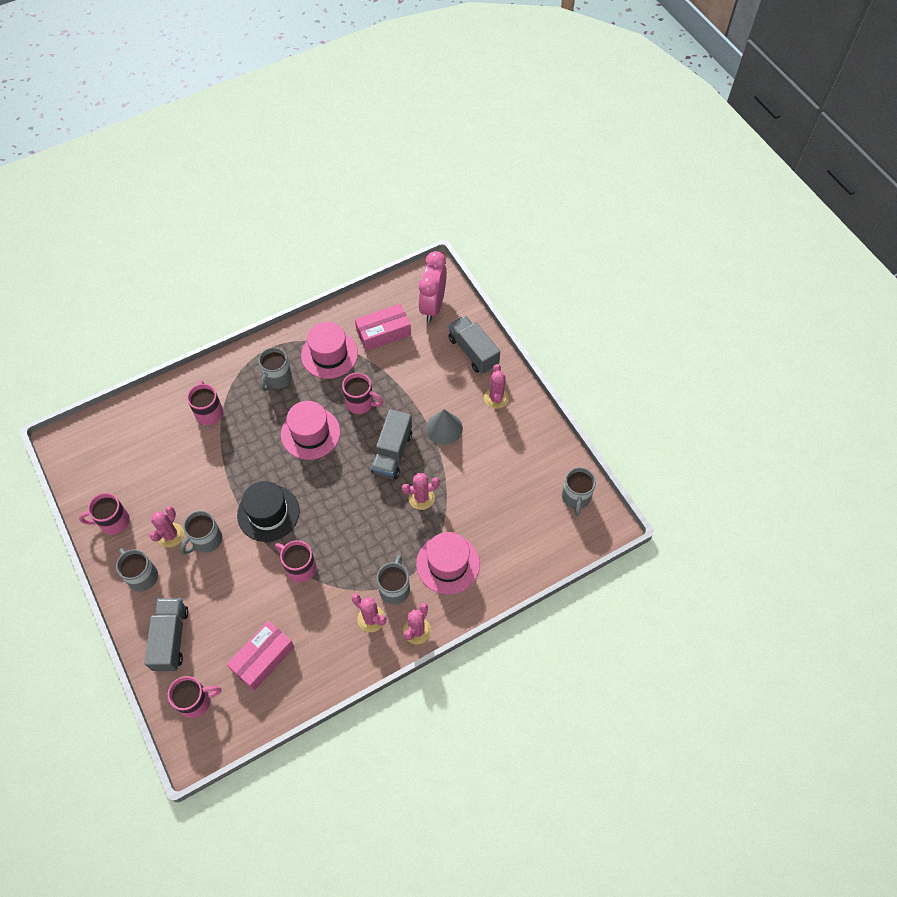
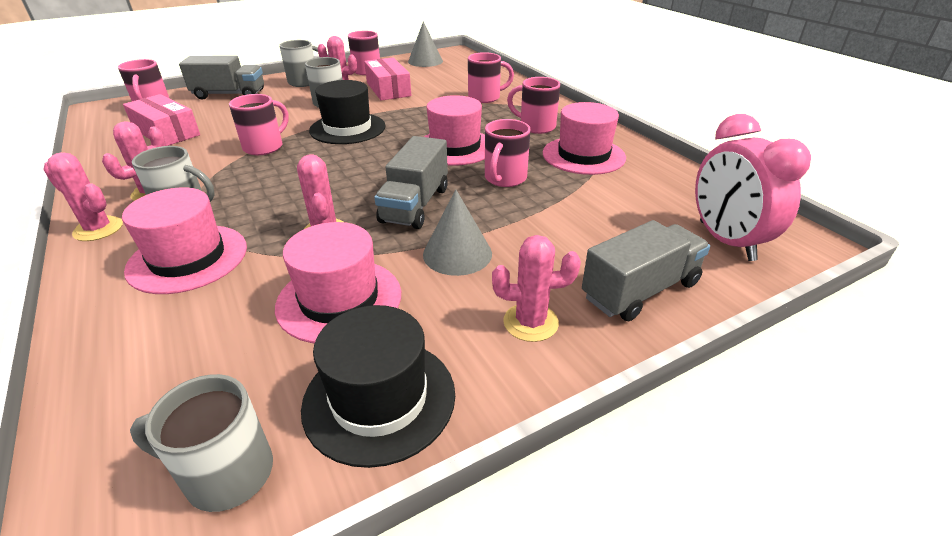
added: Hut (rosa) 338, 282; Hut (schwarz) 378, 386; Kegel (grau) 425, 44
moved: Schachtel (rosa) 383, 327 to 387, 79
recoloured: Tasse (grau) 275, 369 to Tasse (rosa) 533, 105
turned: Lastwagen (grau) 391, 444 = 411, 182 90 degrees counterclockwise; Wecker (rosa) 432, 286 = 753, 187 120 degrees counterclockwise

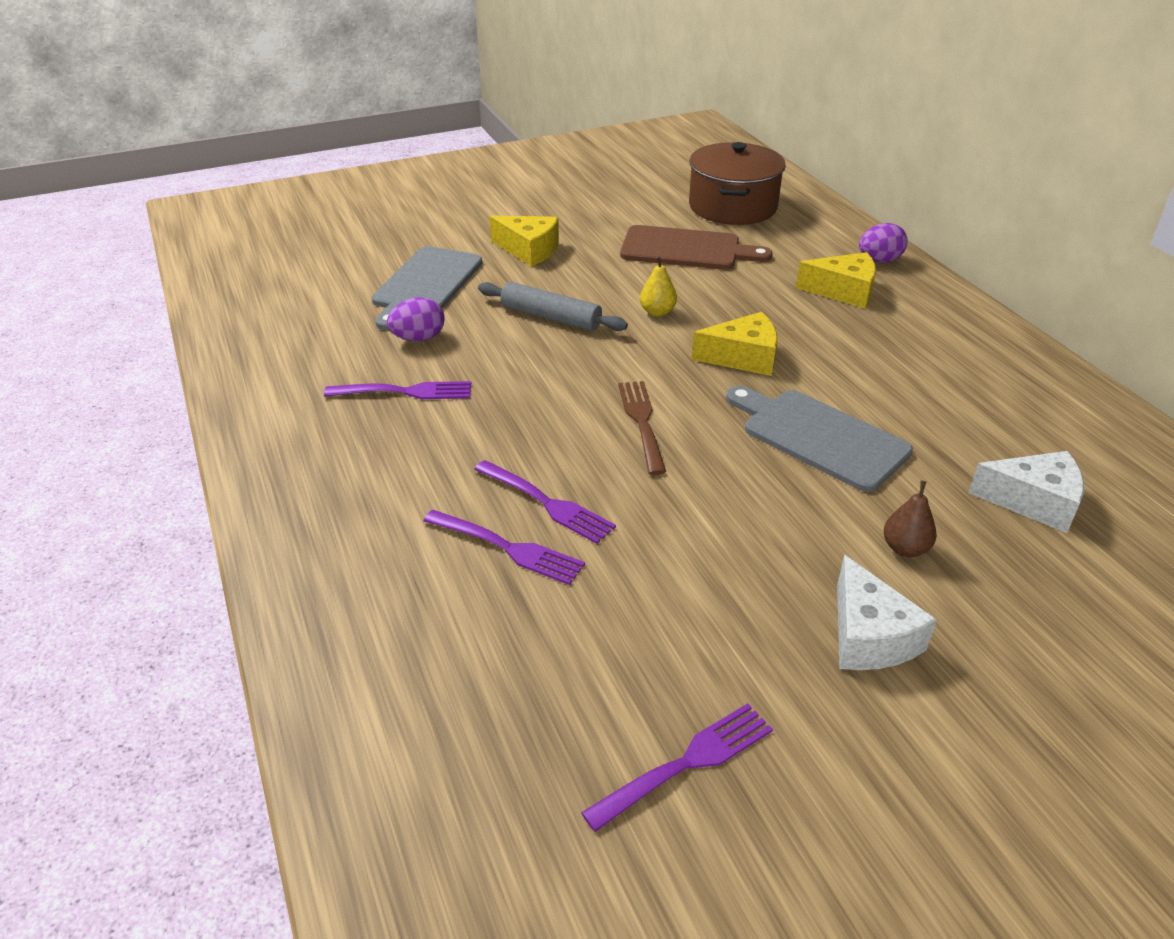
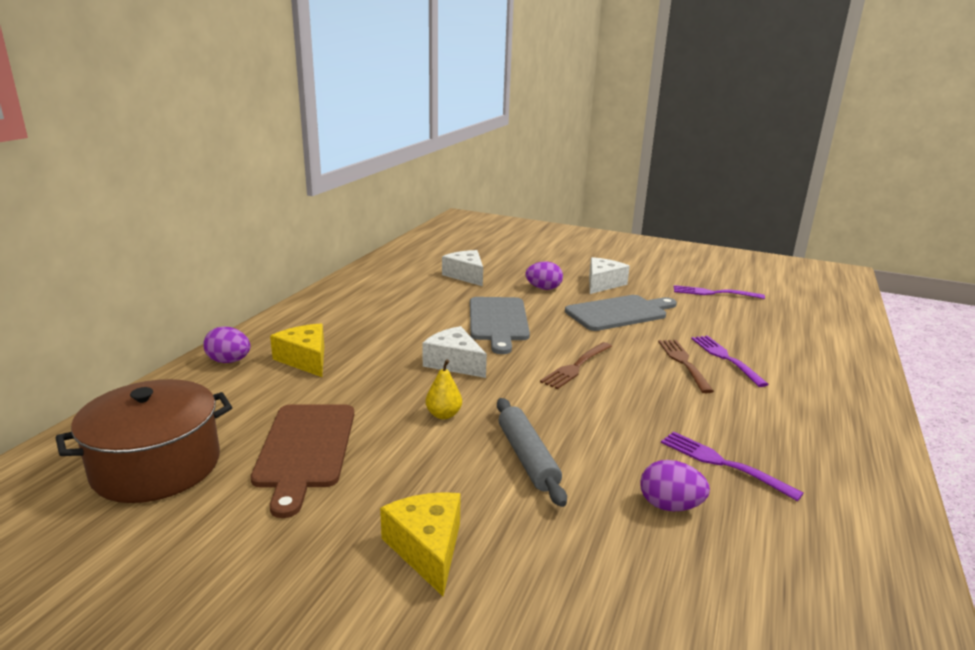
moved: Schneidebrett (grau) 427, 288 to 621, 313
replaced: Birne (braun) 910, 519 to Ei (lila) 544, 275
recoloured: Gabel (lila) 545, 502 to Gabel (braun) 686, 366; Käse (gelb) 735, 344 to Käse (weiß) 454, 352
turned: Schneidebrett (braun) 696, 247 = 302, 461 150 degrees counterclockwise

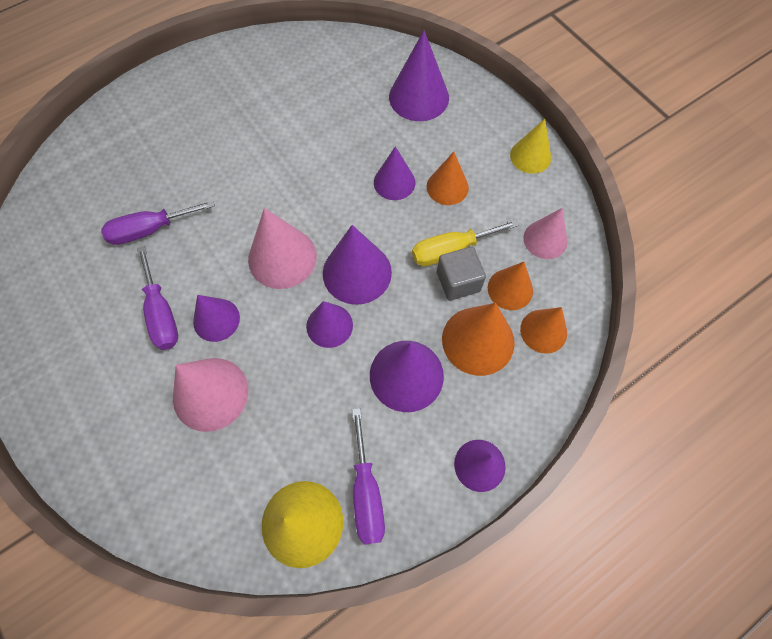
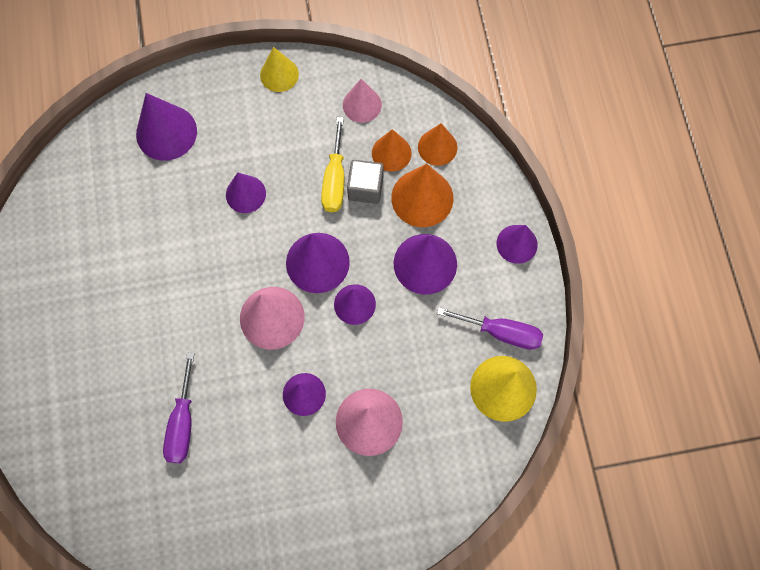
removed: Schraubenzieher (lila) 157, 298; Kegel (orange) 448, 178

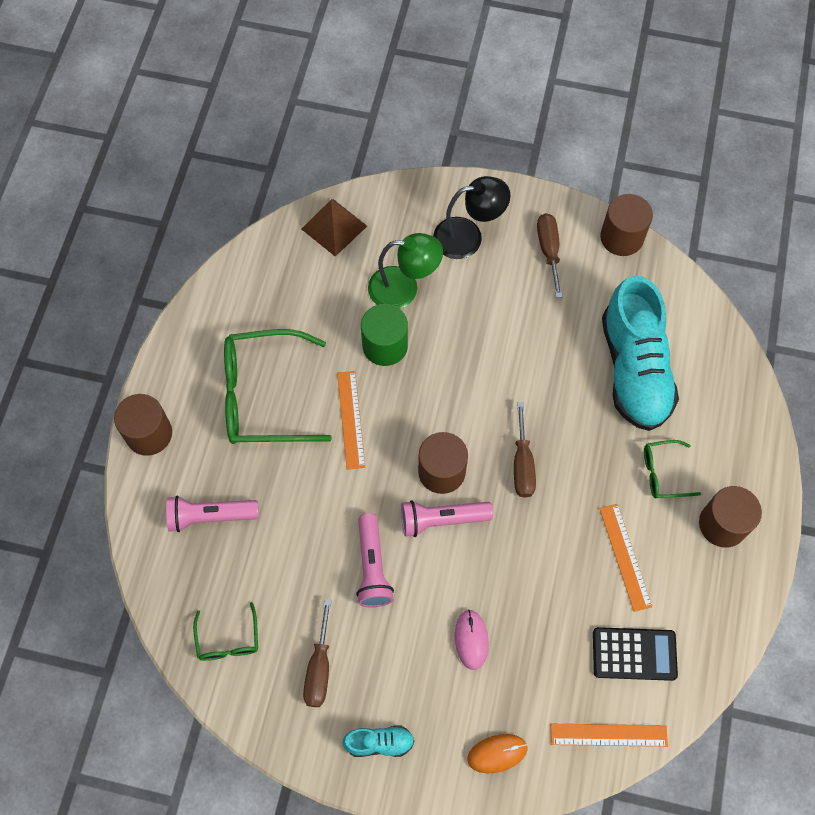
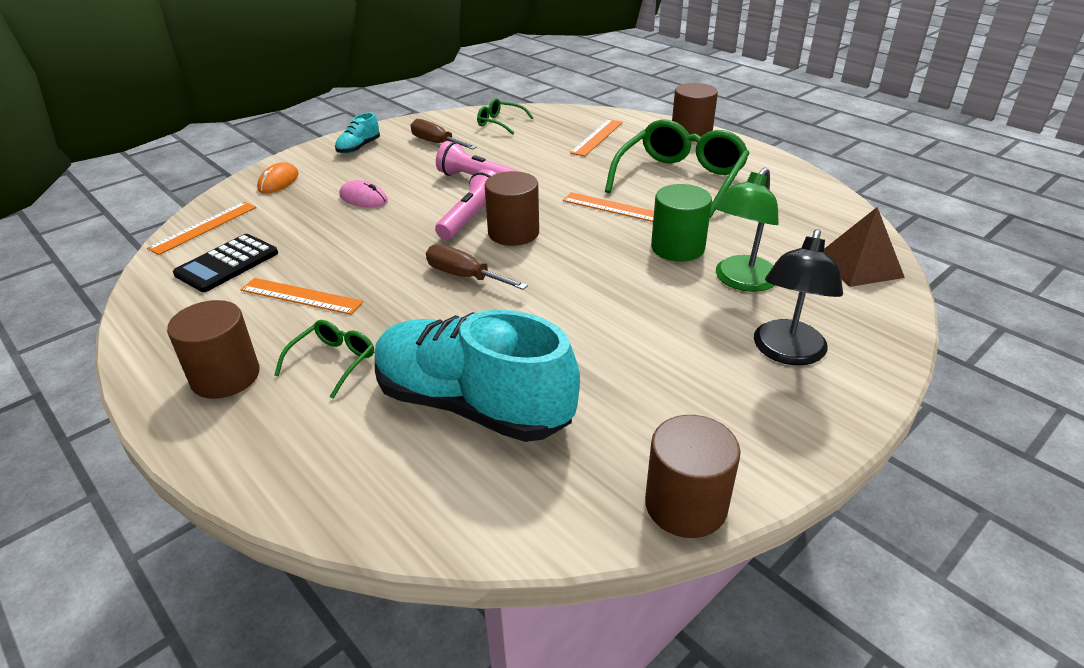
removed: Schraubenzieher (braun) 550, 255
replaced: Taschenlampe (rosa) 212, 514 to Lineal (orange) 596, 137

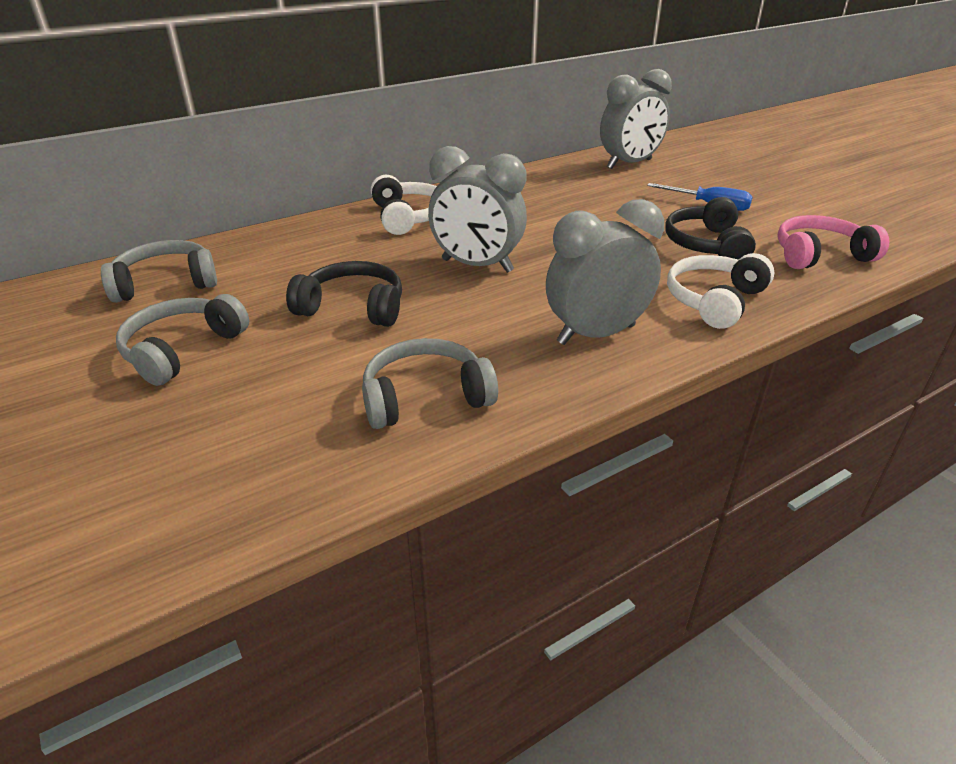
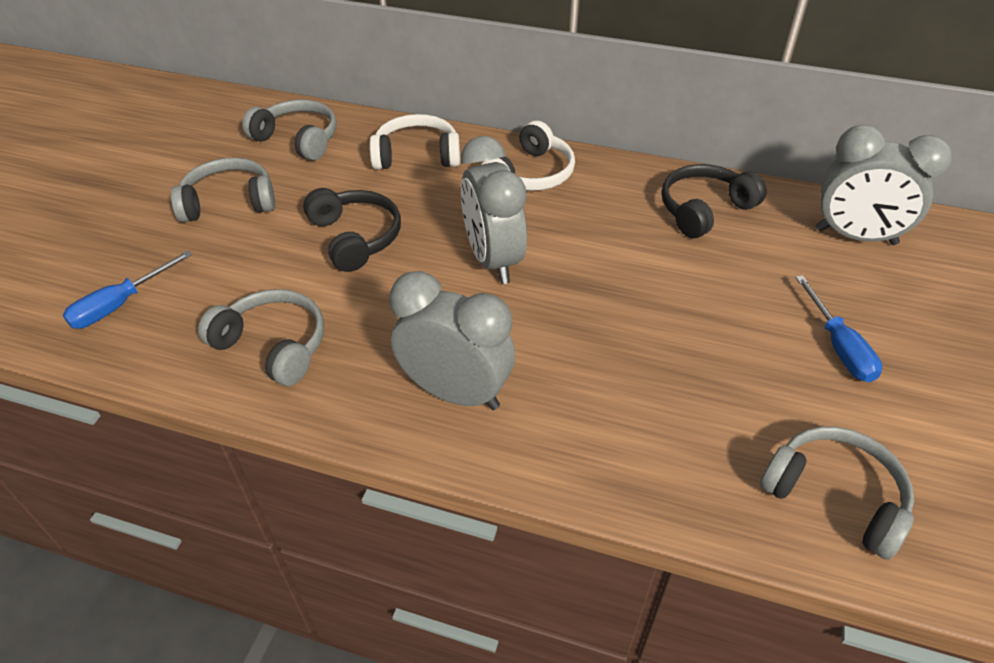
added: Schraubenzieher (blau) 127, 290
moved: Kopfhörer (schwarz) 710, 228 to 714, 201; Kopfhörer (weiß) 721, 291 to 414, 141
recoloured: Kopfhörer (rosa) 833, 242 to Kopfhörer (grau) 837, 493

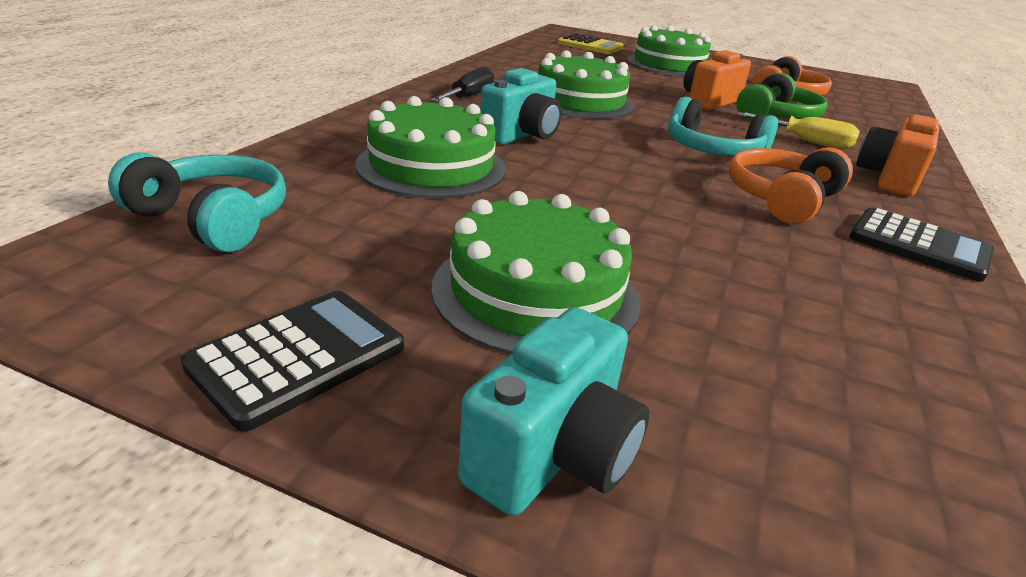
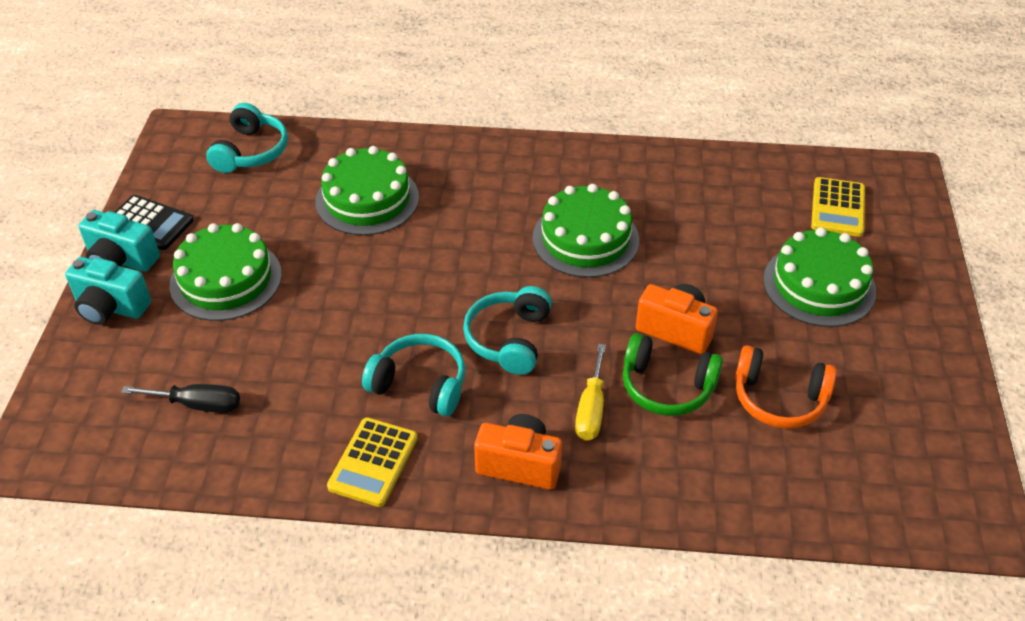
moved: Schraubenzieher (schwarz) 462, 84 to 180, 398; Kamera (türkis) 521, 106 to 119, 241
recoloured: Kopfhörer (orange) 791, 185 to Kopfhörer (türkis) 413, 375; Taschenrechner (schwarz) 921, 244 to Taschenrechner (gelb) 372, 462

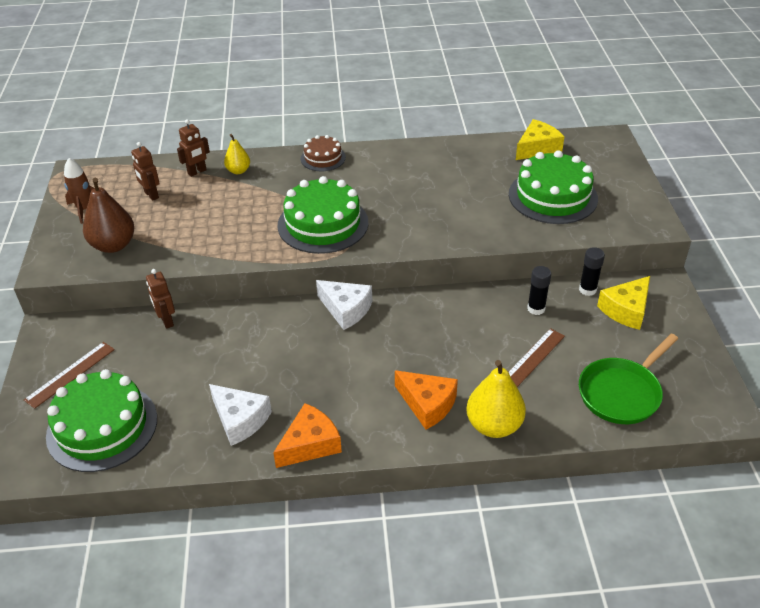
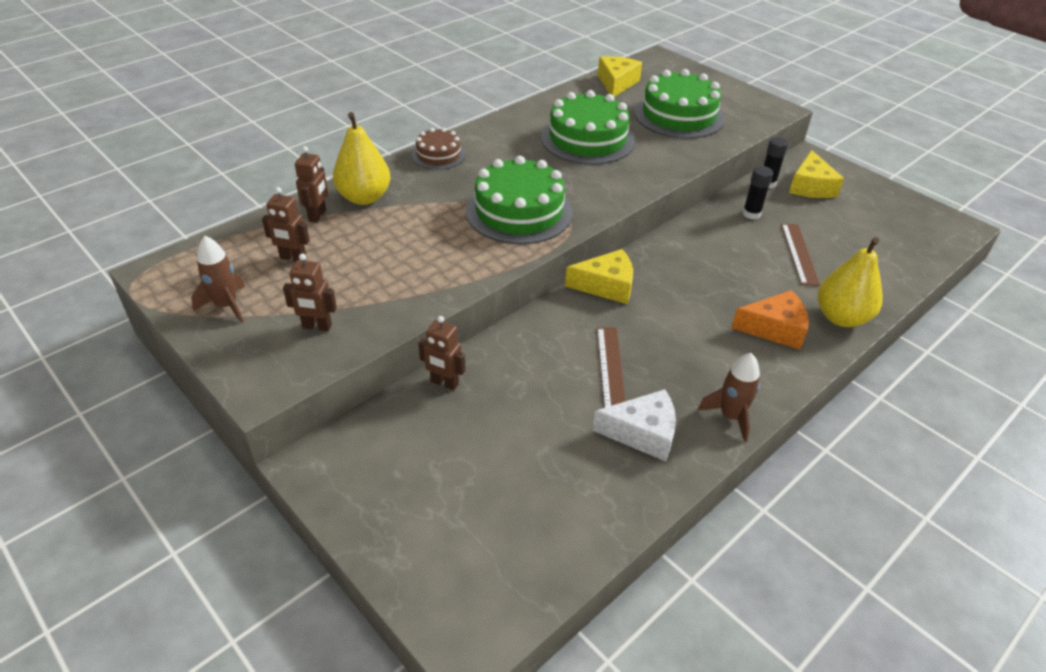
removed: Pfanne (grün) 628, 379
moved: Lineal (braun) 69, 375 to 611, 367; Kuchen (grün) 101, 420 to 588, 127
replaced: Birne (braun) 108, 215 to Roboter (braun) 310, 292; Käse (orange) 307, 435 to Rakete (braun) 729, 397
recoloured: Käse (weiß) 344, 305 to Käse (gelb) 599, 276
resized: Birne (gelb) 237, 154 = 362, 158 x1.73

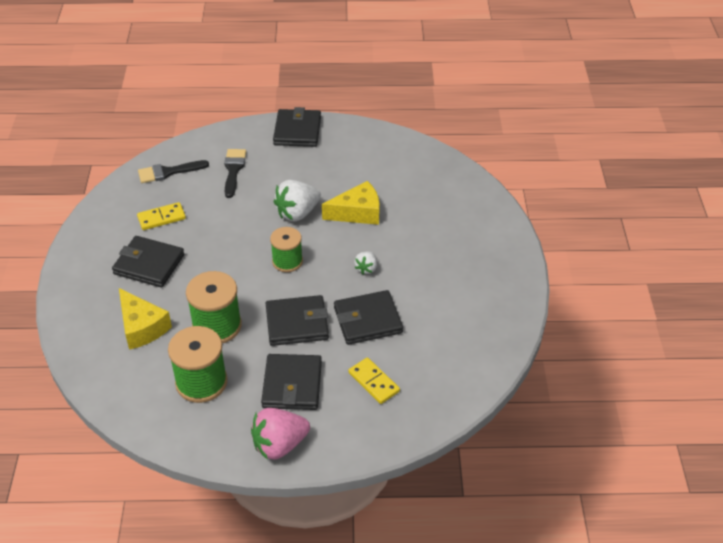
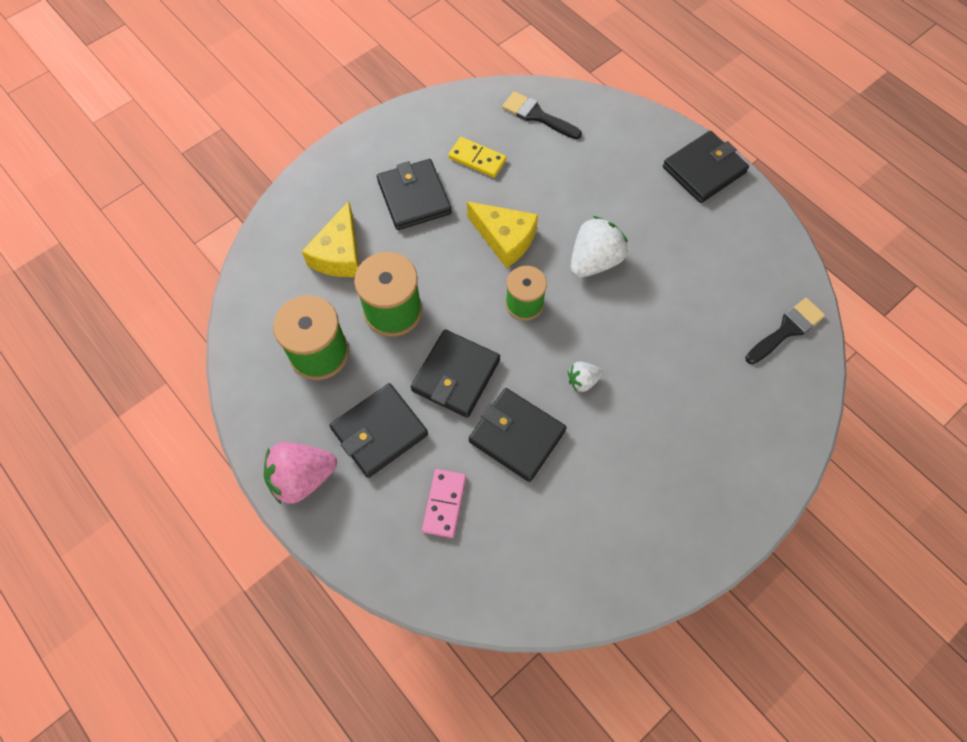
moved: Pinsel (schwarz) 235, 173 to 785, 331; Käse (gelb) 351, 203 to 502, 234
recoloured: Dominostein (gelb) 374, 381 to Dominostein (rosa) 444, 503
turned: Erdbeere (rosa) 280, 434 = 300, 473 45 degrees counterclockwise; Geldbörse (schwarz) 297, 320 = 455, 374 75 degrees clockwise; Erdbeere (weiß) 297, 201 = 599, 247 120 degrees clockwise

